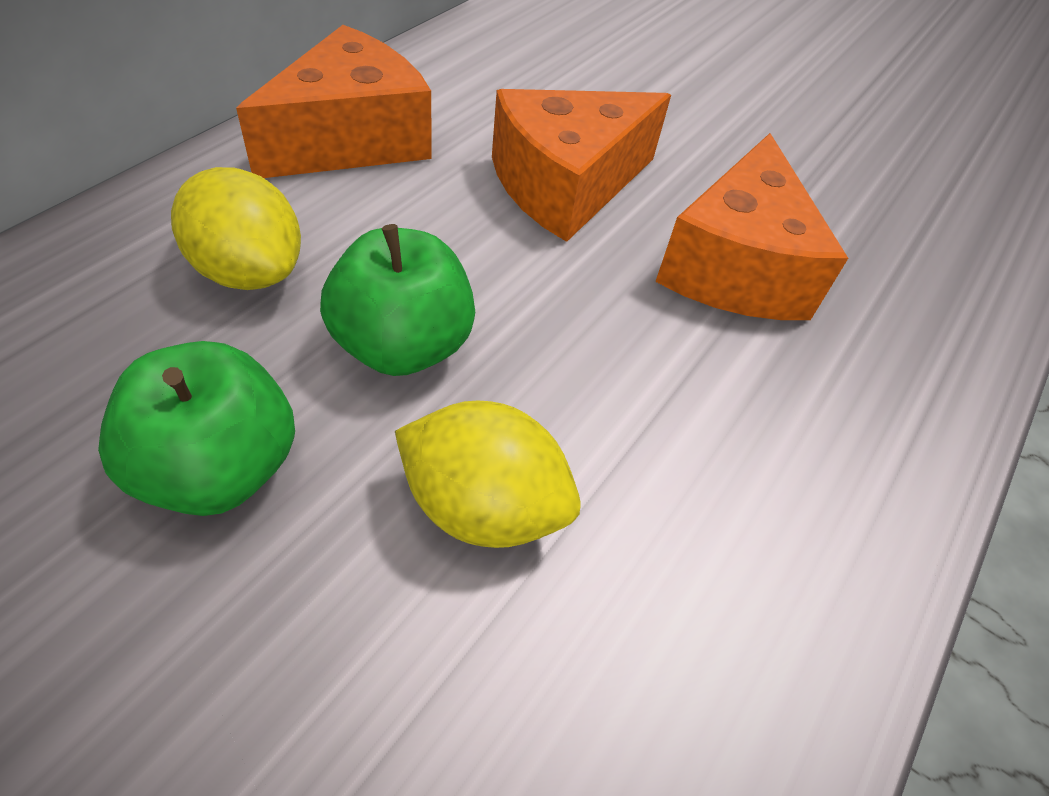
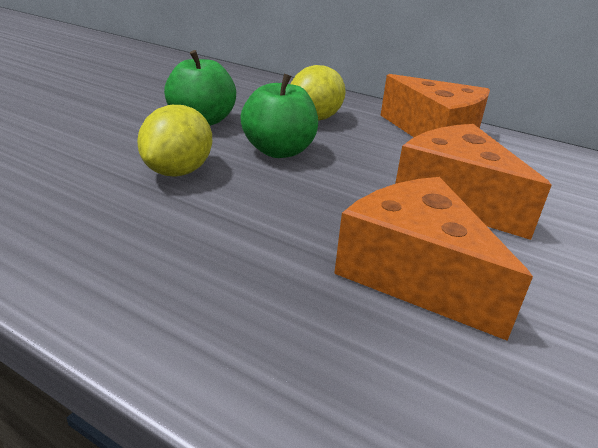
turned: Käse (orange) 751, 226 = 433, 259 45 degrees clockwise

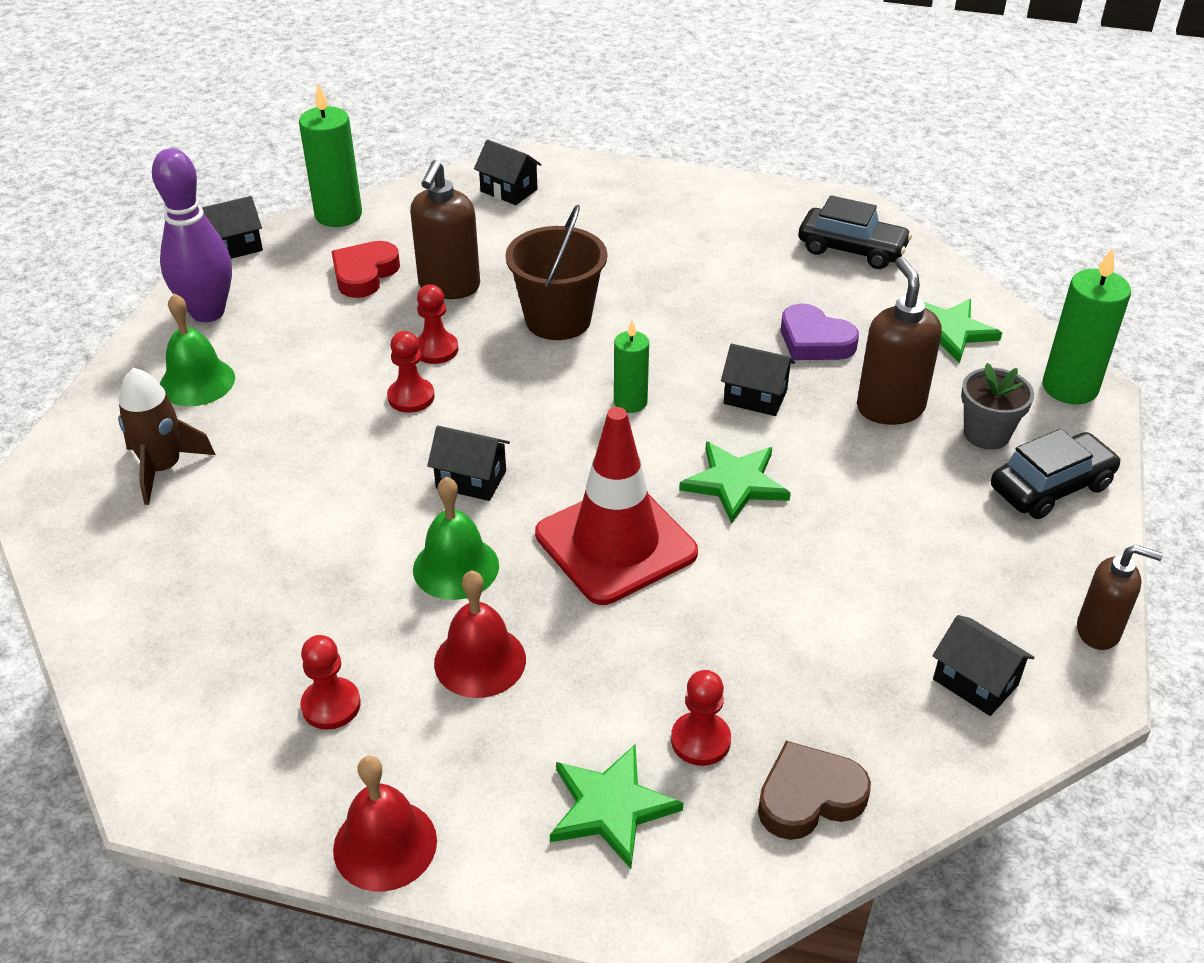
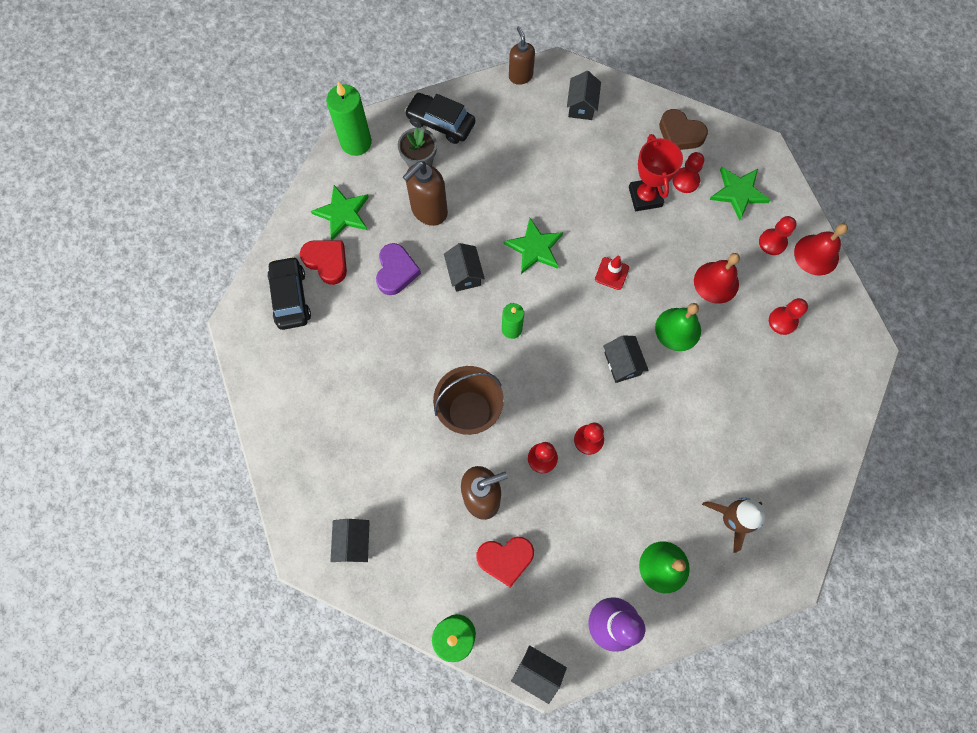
added: Herz (rot) 323, 262; Pokal (rot) 656, 172; Bauer (rot) 778, 235
resized: Leitkegel (rot) 616, 506 = 612, 273 x0.42

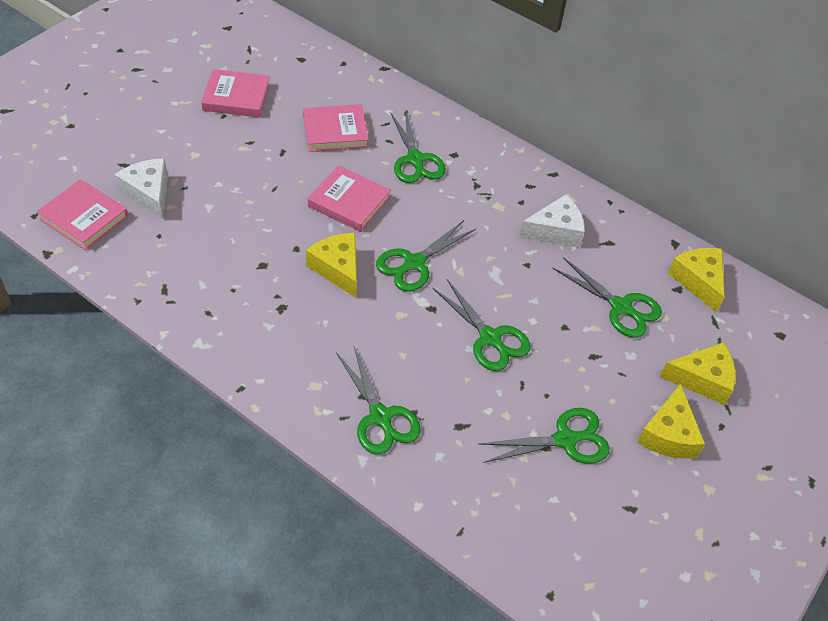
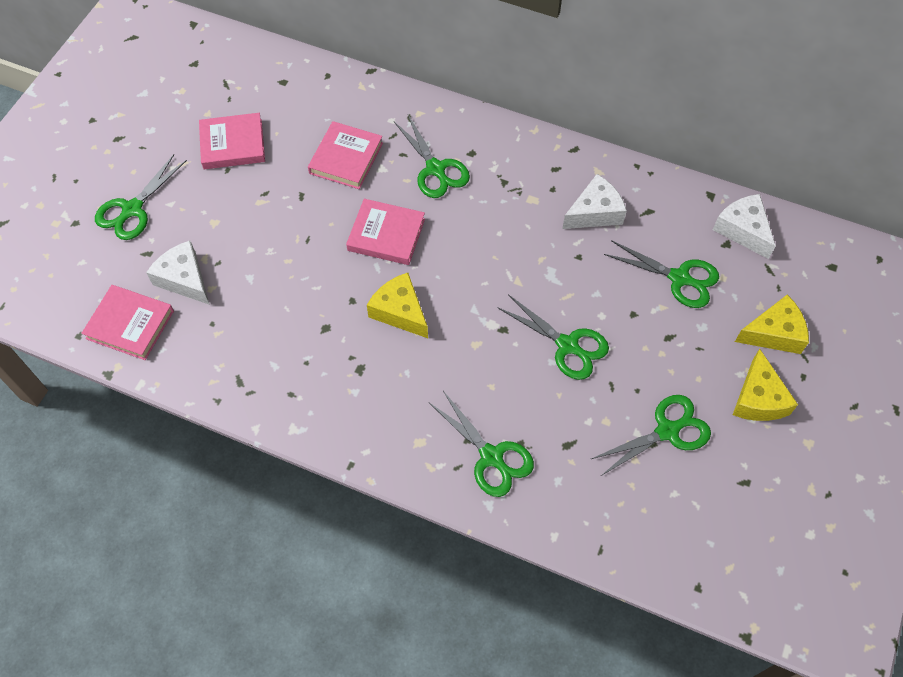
moved: Schere (grün) 426, 256 to 141, 197
recoloured: Käse (gelb) 696, 280 to Käse (weiß) 744, 226
turned: Buch (rosa) 336, 128 = 345, 155 45 degrees counterclockwise

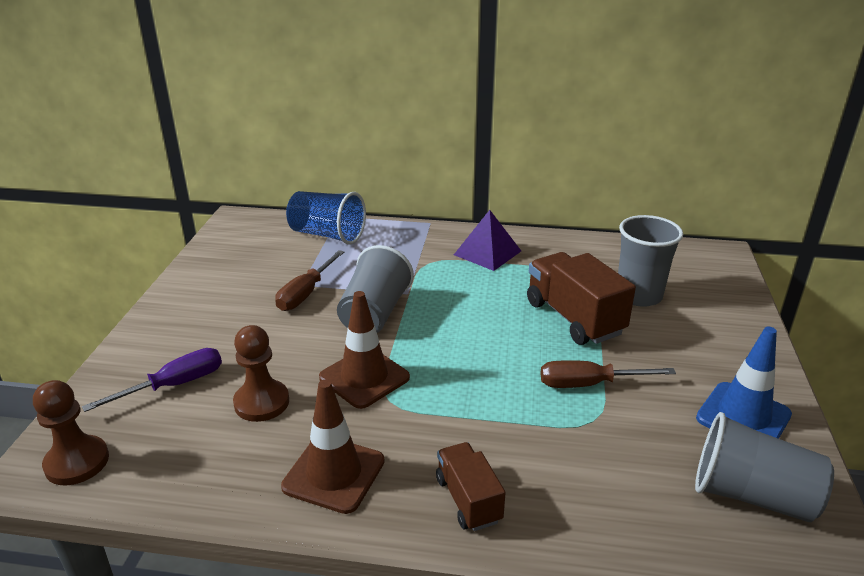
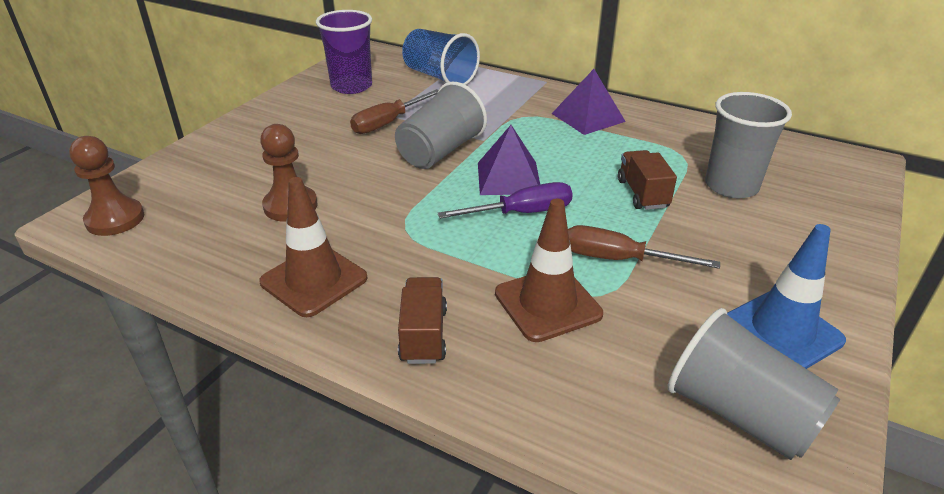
added: Becher (lila) 344, 52; Pyramide (lila) 509, 160
moved: Schraubenzieher (lila) 152, 380 to 505, 200; Leitkegel (braun) 364, 350 to 549, 270
resized: Lastwagen (braun) 581, 298 = 647, 180 x0.59

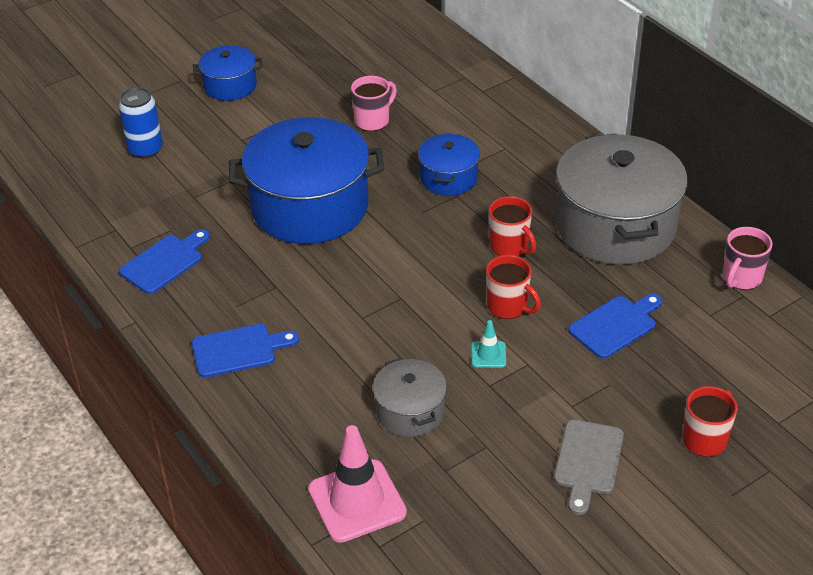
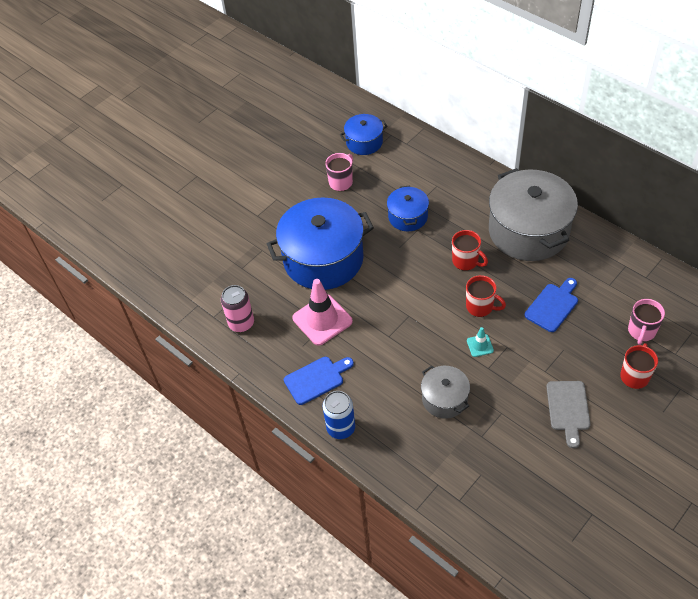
moved: Dose (blau) 140, 122 to 339, 415; Kochtopf (blau) 227, 73 to 364, 134; Leitkegel (rosa) 357, 484 to 322, 312; Tasse (rosa) 748, 258 to 646, 322
replaced: Schneidebrett (blau) 164, 261 to Dose (rosa) 237, 308

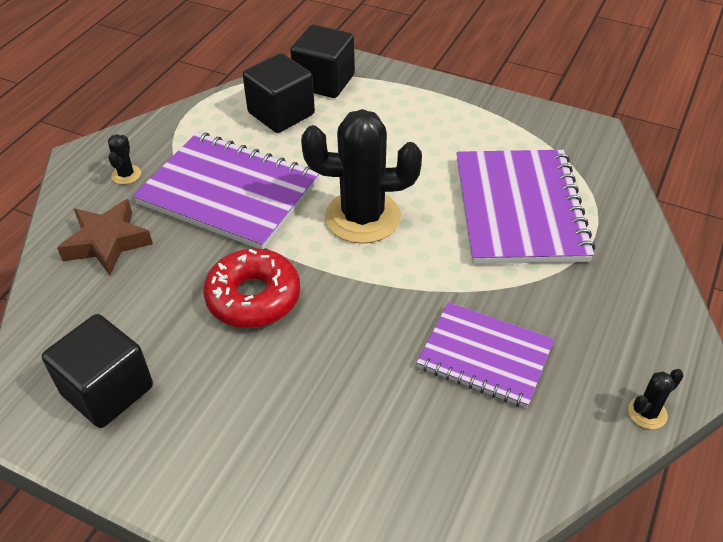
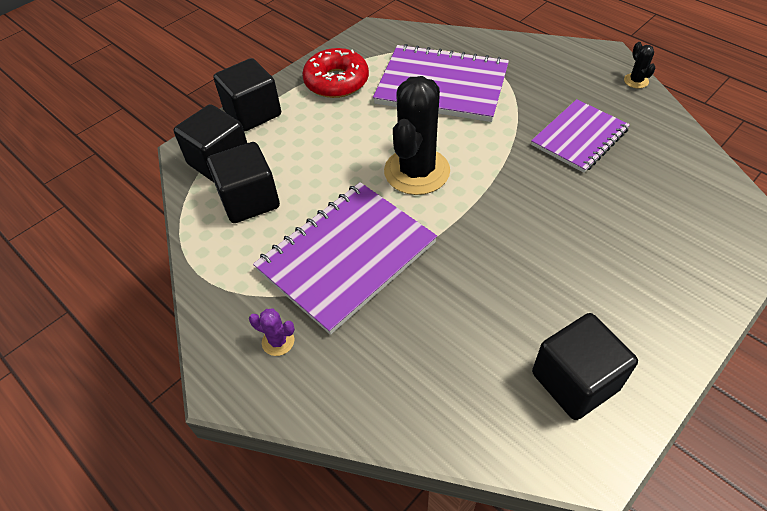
removed: Stern (braun) 105, 237
added: Kubus (schwarz) 247, 95
moved: Donut (rot) 251, 288 to 335, 73
recoloured: Kaktus (schwarz) 124, 159 to Kaktus (lila) 272, 332

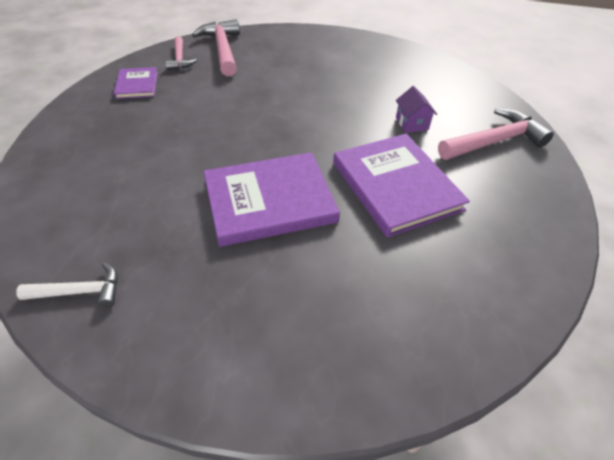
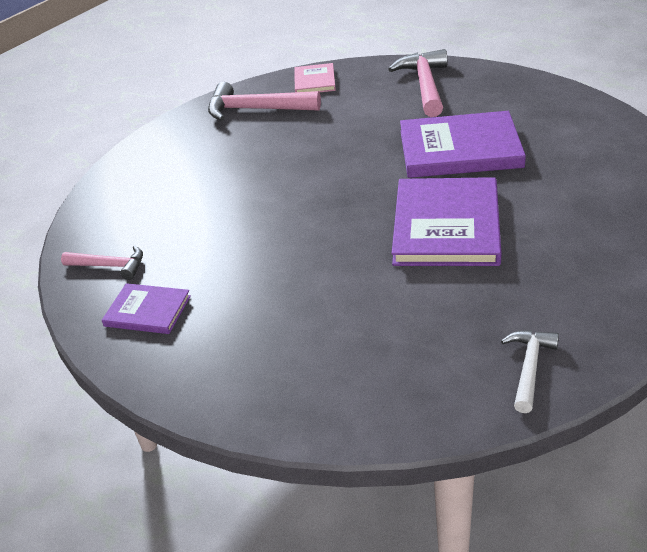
removed: Haus (lila) 416, 109
added: Buch (rosa) 315, 77
moved: Hammer (rosa) 216, 47 to 264, 101

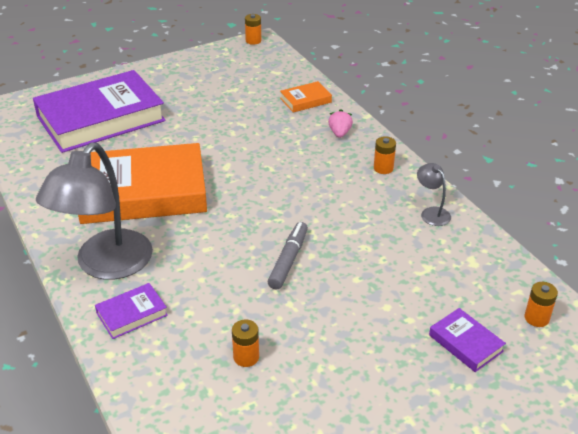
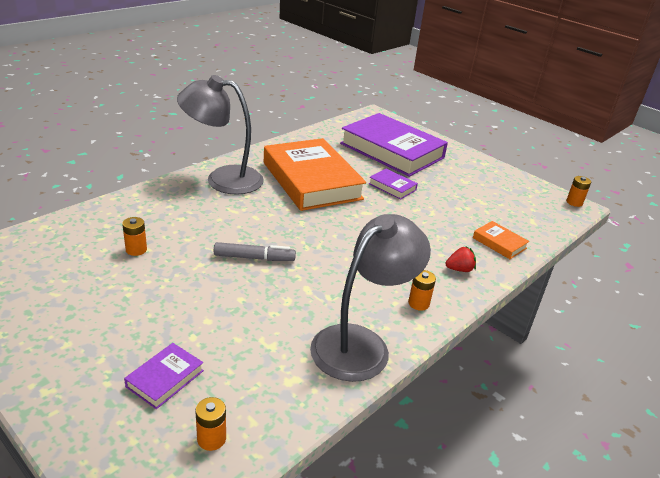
moved: Buch (lila) 131, 311 to 393, 184
recoloured: Erdbeere (rosa) 340, 123 to Erdbeere (rot) 460, 259
resized: Lampe (grau) 434, 194 = 370, 298 x2.35

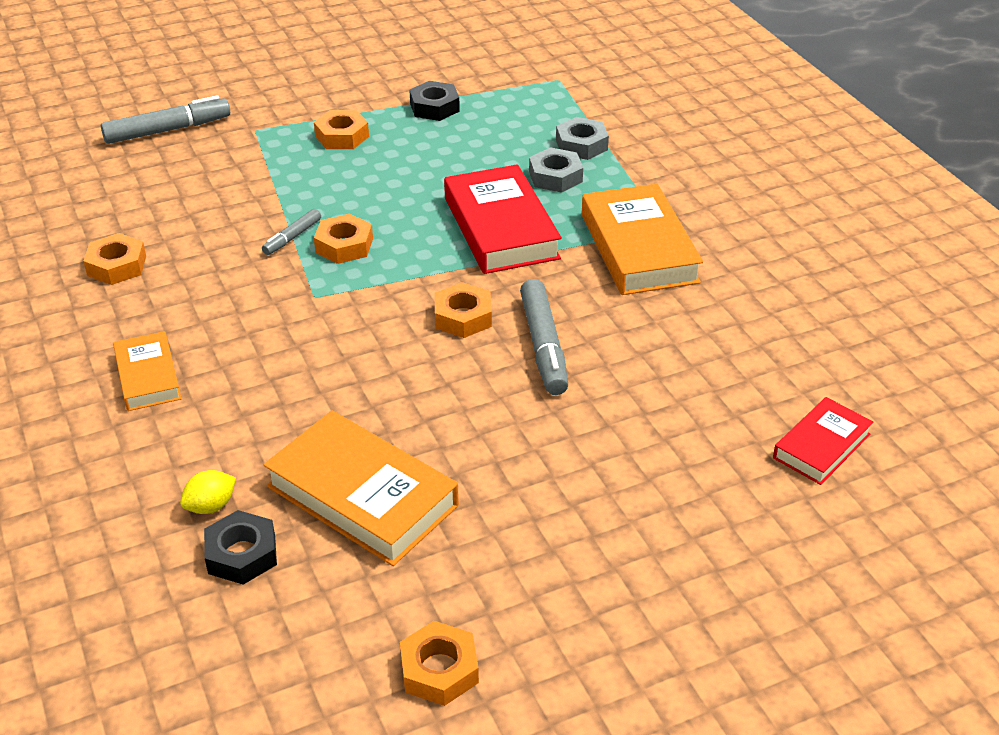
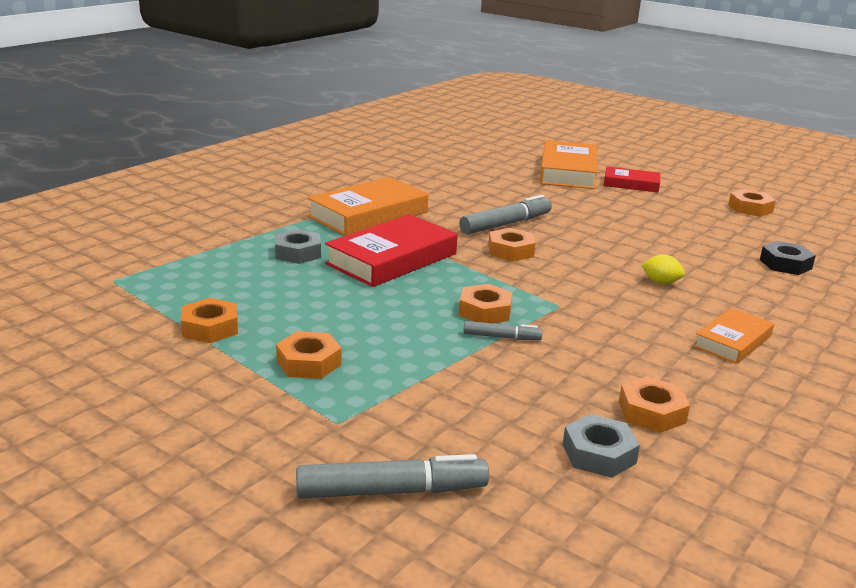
moved: Zitrone (gelb) 208, 492 to 663, 269; Buch (orange) 361, 488 to 569, 164; Sechskantmutter (grau) 582, 138 to 601, 446; Buch (rot) 823, 441 to 631, 179
recoloured: Sechskantmutter (schwarz) 434, 101 to Sechskantmutter (orange) 209, 320
turned: Filzstift (grau) 165, 119 = 392, 476 135 degrees clockwise

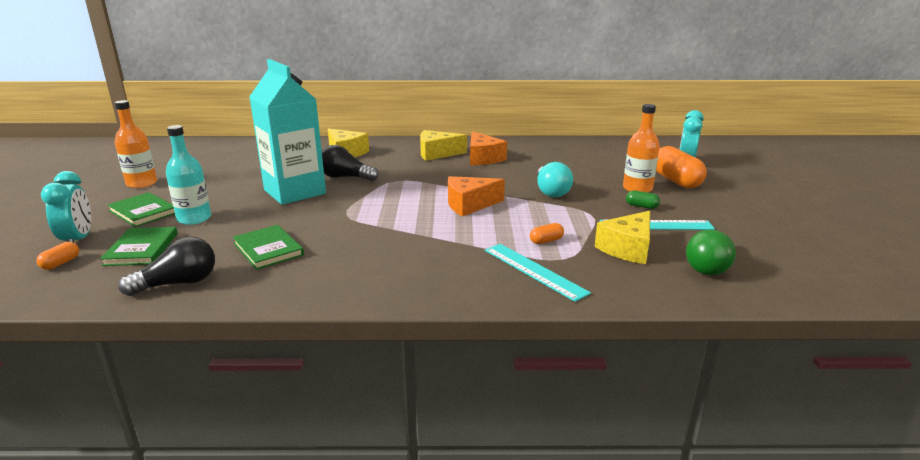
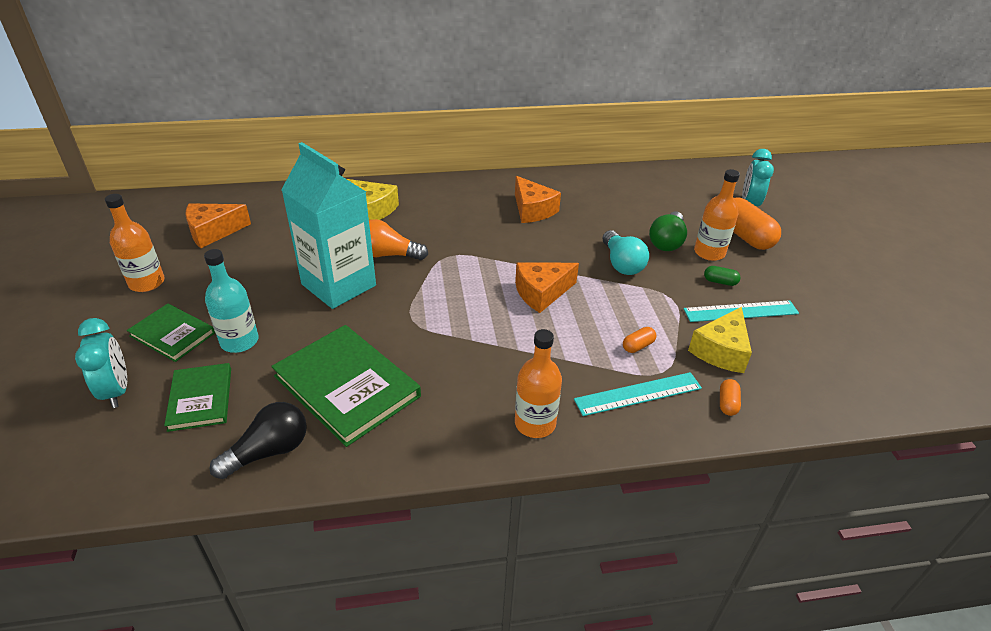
removed: Käse (gelb) 443, 145
added: Käse (orange) 218, 225; Flasche (orange) 538, 383
moved: Kapsel (orange) 57, 256 to 730, 397; Glühbirne (grün) 711, 252 to 668, 231
recoloured: Glühbirne (schwarz) 350, 163 to Glühbirne (orange) 398, 239
turned: Lineal (türkis) 538, 273 = 638, 394 60 degrees counterclockwise
resized: Buch (grün) 268, 247 = 346, 386 x1.71

